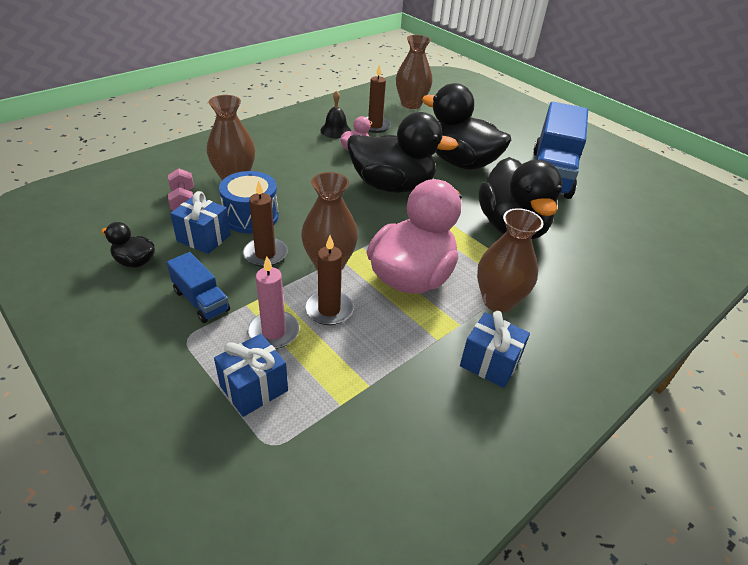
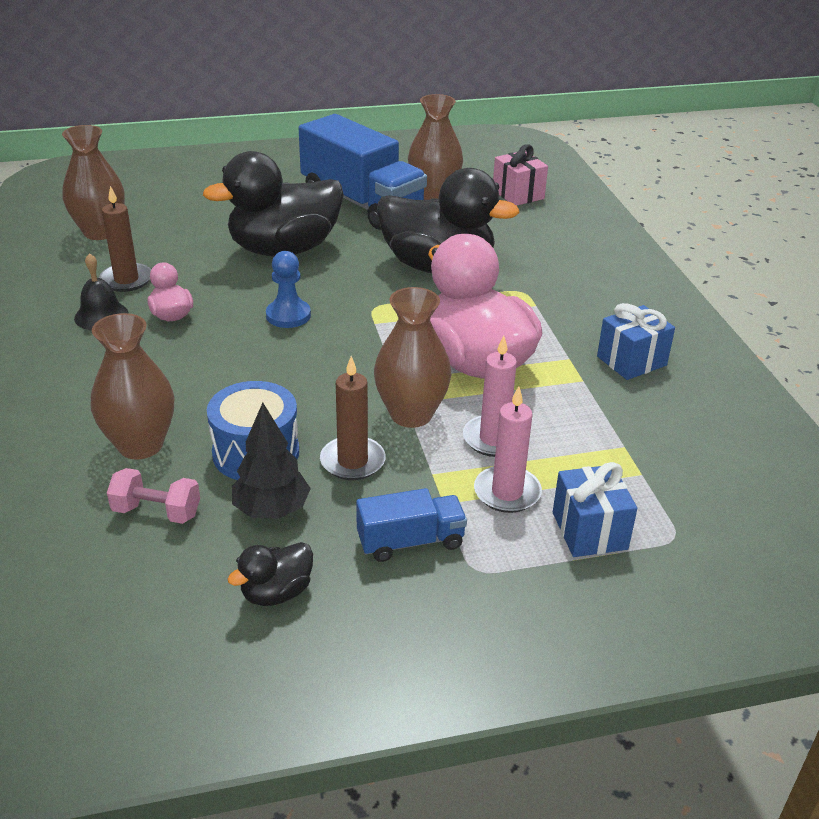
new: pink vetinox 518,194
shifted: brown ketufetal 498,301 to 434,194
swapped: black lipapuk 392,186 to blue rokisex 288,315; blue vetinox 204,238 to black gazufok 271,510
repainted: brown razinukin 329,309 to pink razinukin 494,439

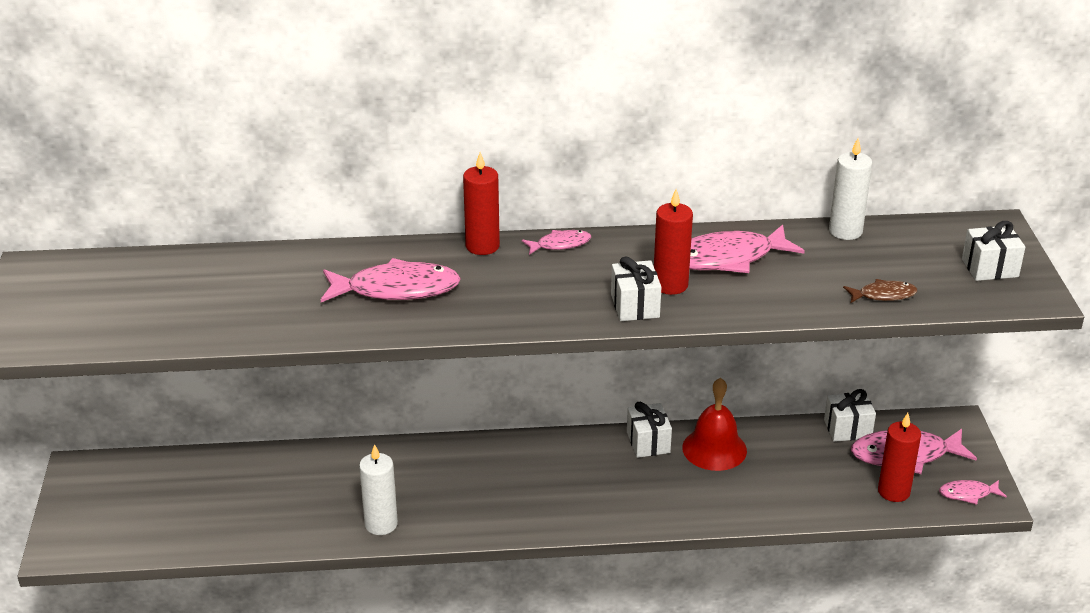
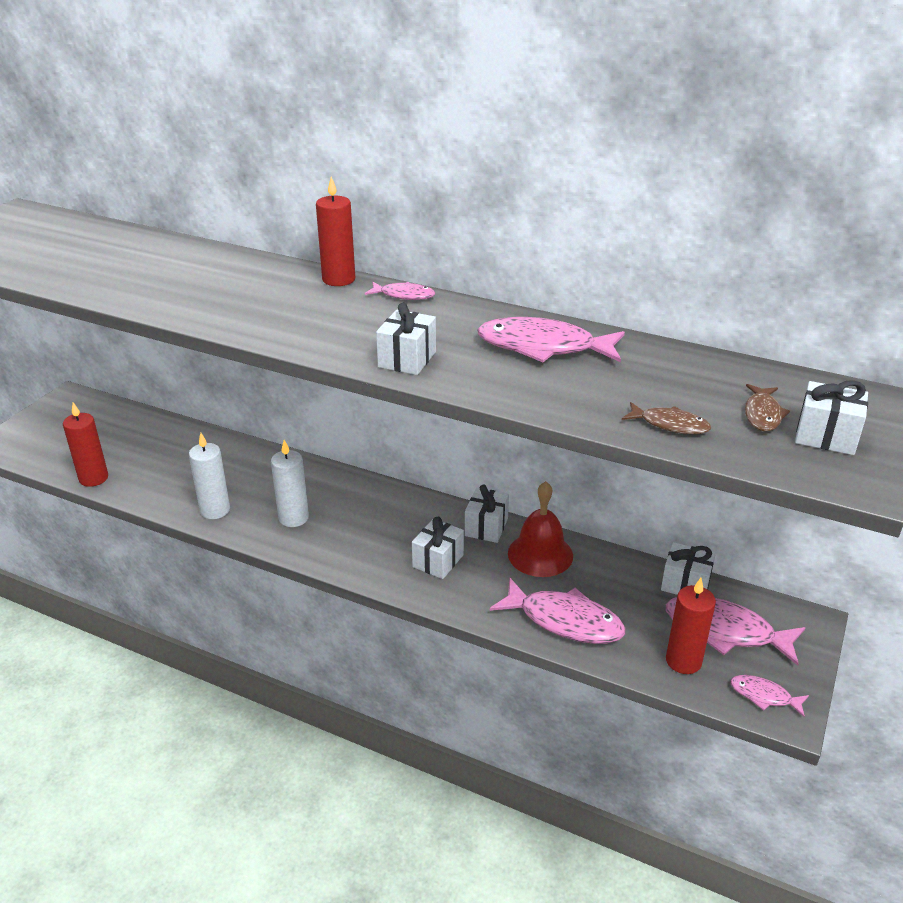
new: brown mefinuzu 762,414; white vetinox 438,561
shifted: white razinukin 845,231 to 293,518; red razinukin 670,285 to 93,478; pink mefinuzu 396,289 to 564,621

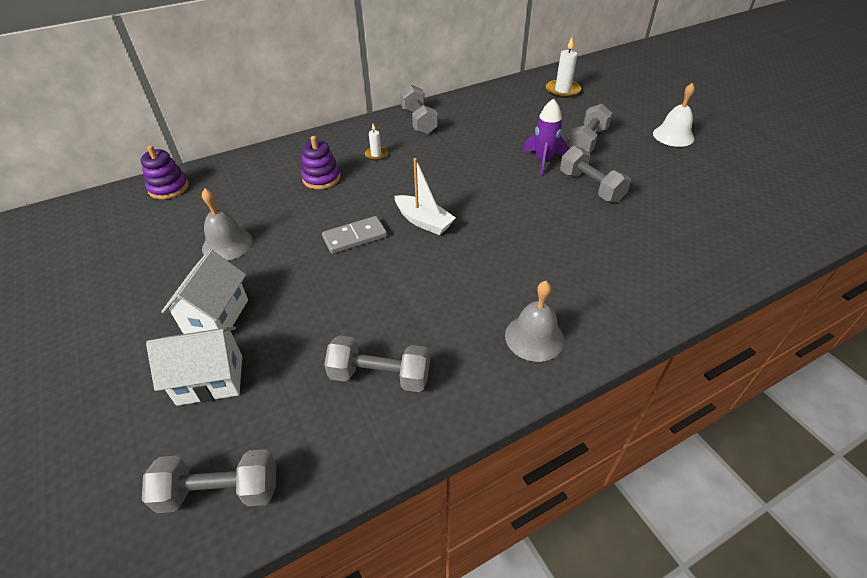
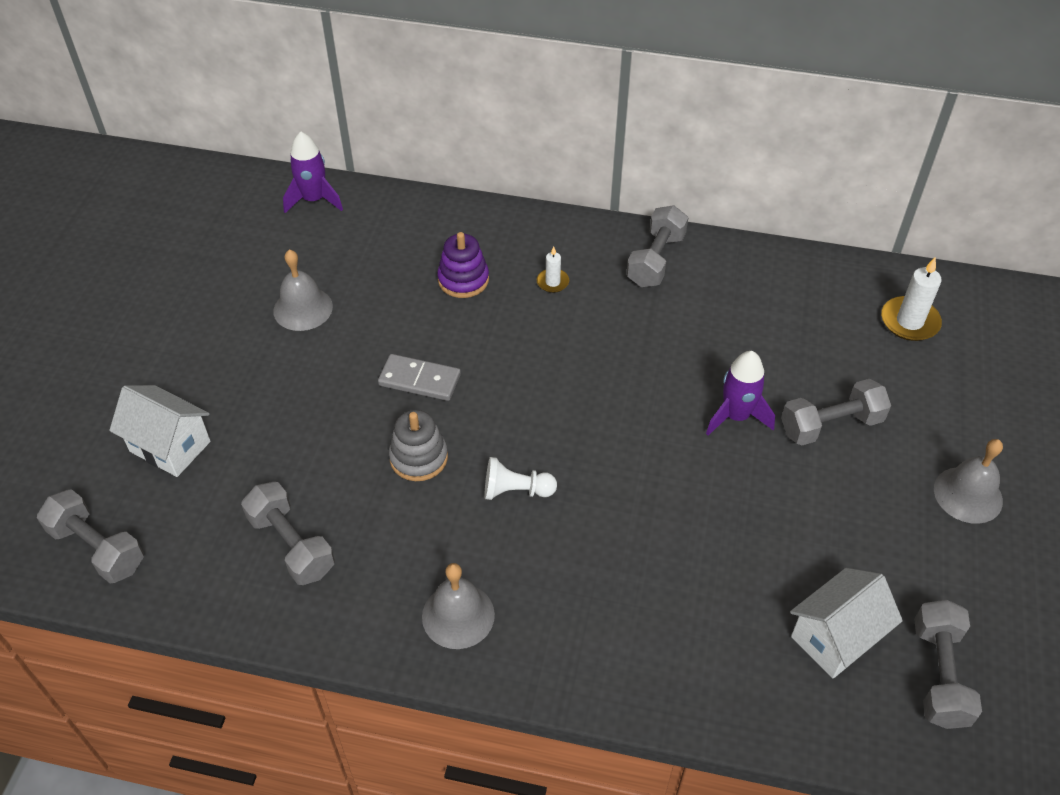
gone: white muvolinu 424,221
new: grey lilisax 418,457; white rokisex 515,490
shifted: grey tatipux 590,187 to 939,674; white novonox 216,316 to 835,637
swapped: purple lilisax 169,188 to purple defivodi 314,200
repainted: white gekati 673,136 to grey gekati 968,494

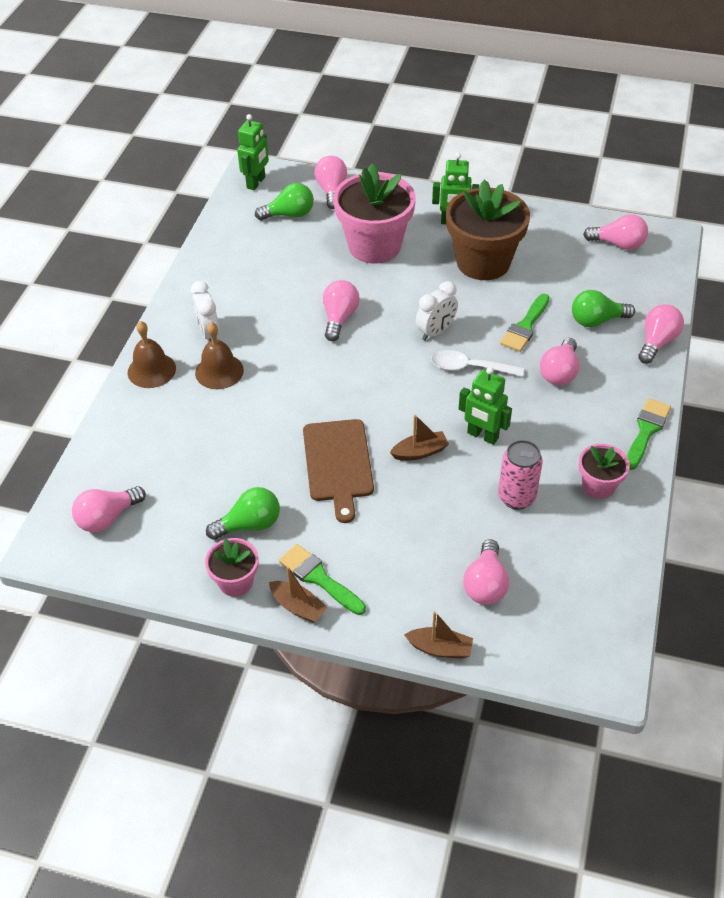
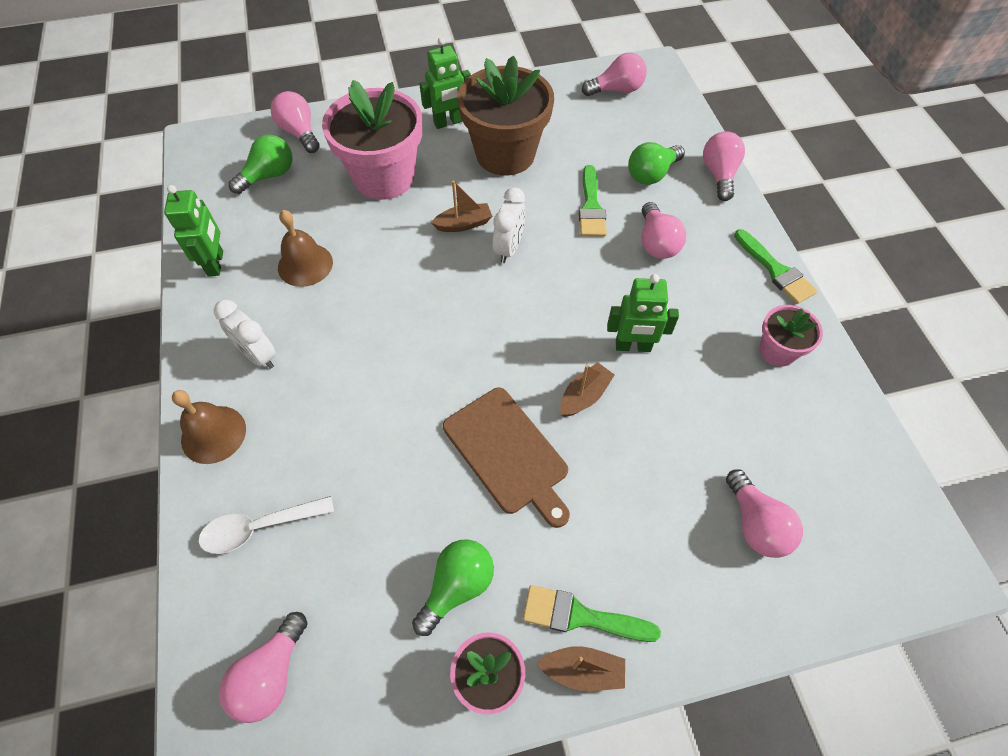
gone: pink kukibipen 339,318; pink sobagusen 516,497
shifted: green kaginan 256,183 to 216,263; brown gekati 219,371 to 305,264; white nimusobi 469,367 to 259,527; brown muvolinu 440,648 to 463,224
rotated: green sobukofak 646,431 = 776,270 150 degrees clockwise

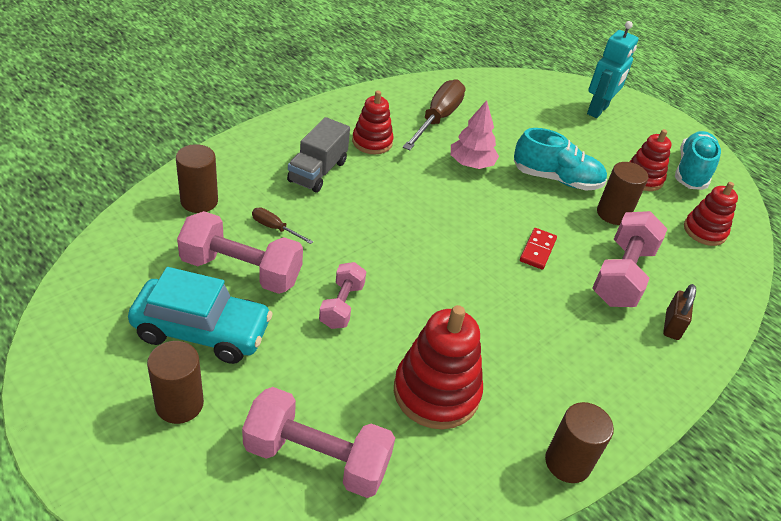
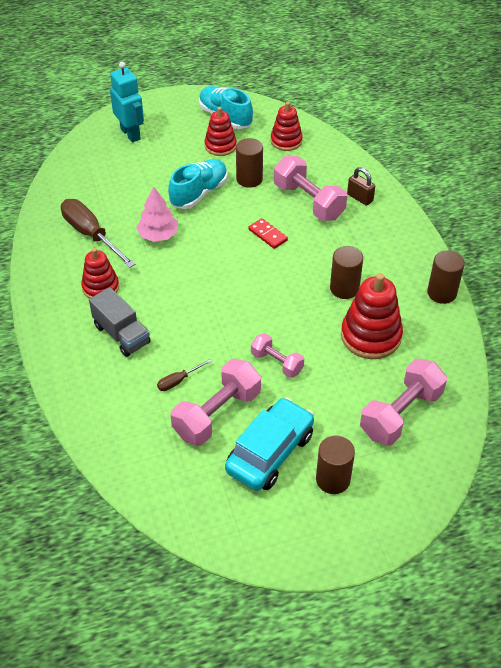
shifted: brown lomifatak 199,201 to 344,288

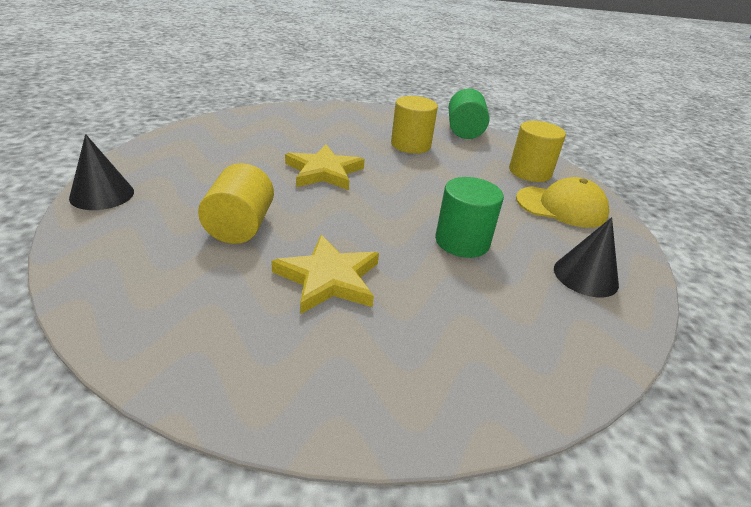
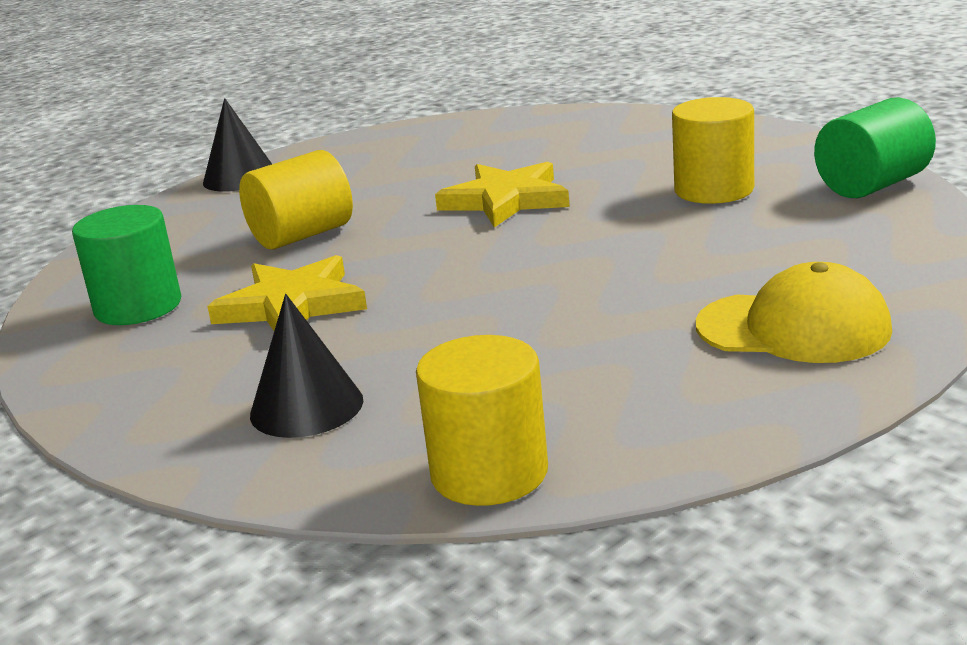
shifted: yellow lomifatak 530,172 to 489,473; green lomifatak 462,242 to 138,307; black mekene 585,276 to 306,407
rotated: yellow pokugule 561,207 = 793,328 45 degrees counterclockwise

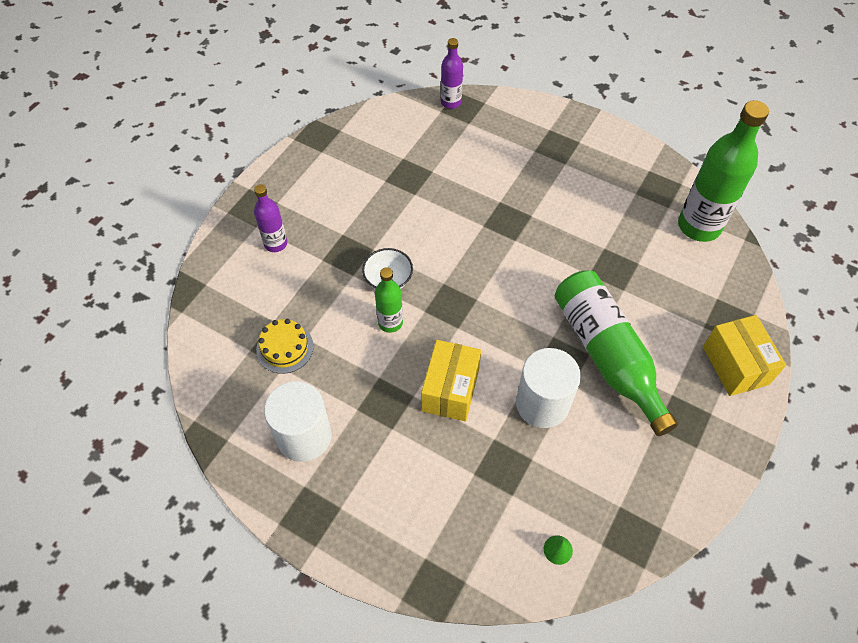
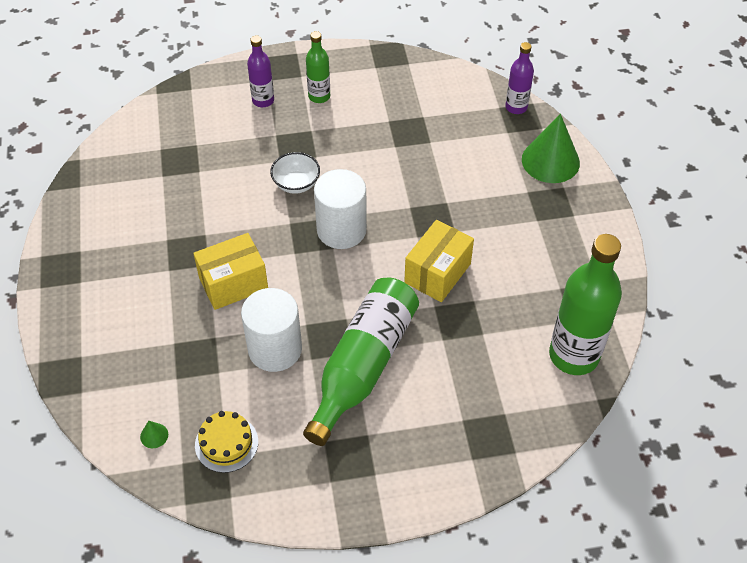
new: green mekene 550,161
shifted: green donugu 390,322 to 319,96; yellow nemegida 735,365 to 437,273; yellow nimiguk 285,348 to 226,443; white lomifatak 304,436 to 341,230

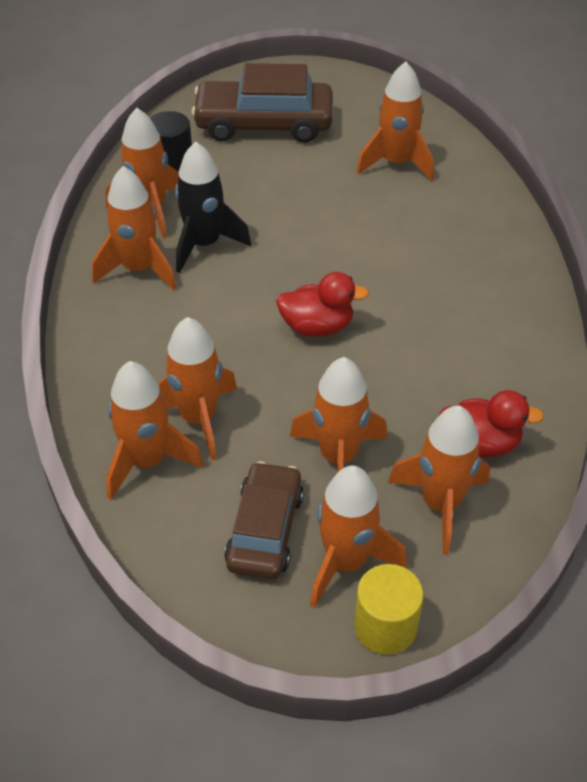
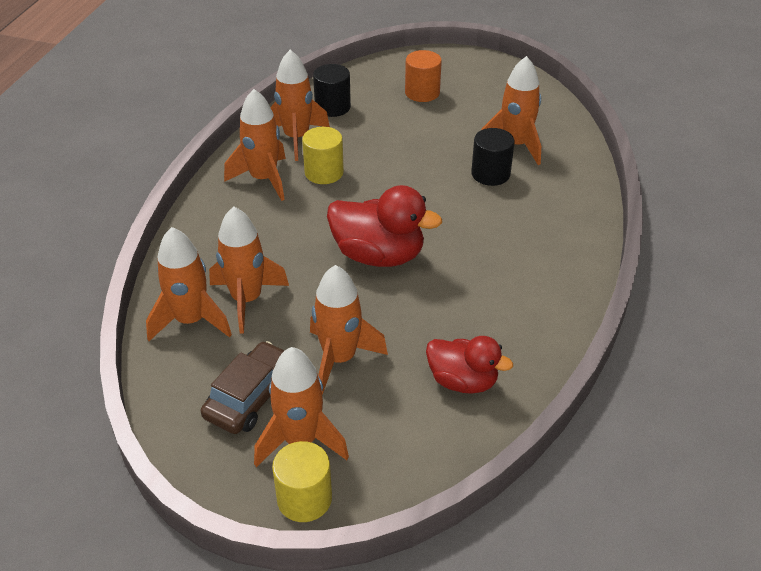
gone: orange defivodi 440,504
new: black lomifatak 490,174
swapped: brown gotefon 264,123 to orange lomifatak 422,93; black defivodi 204,244 to yellow lomifatak 324,172
scaled: red lipapuk 317,327 = 378,255 x1.50

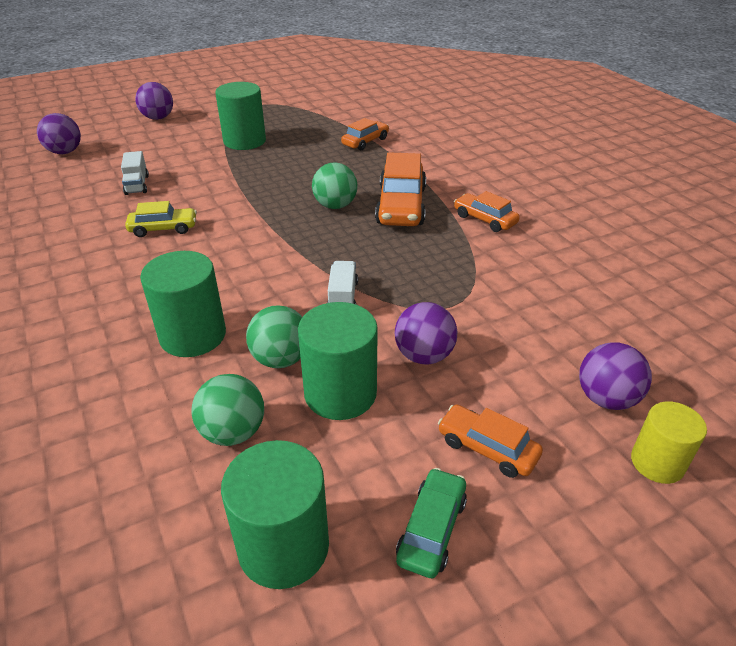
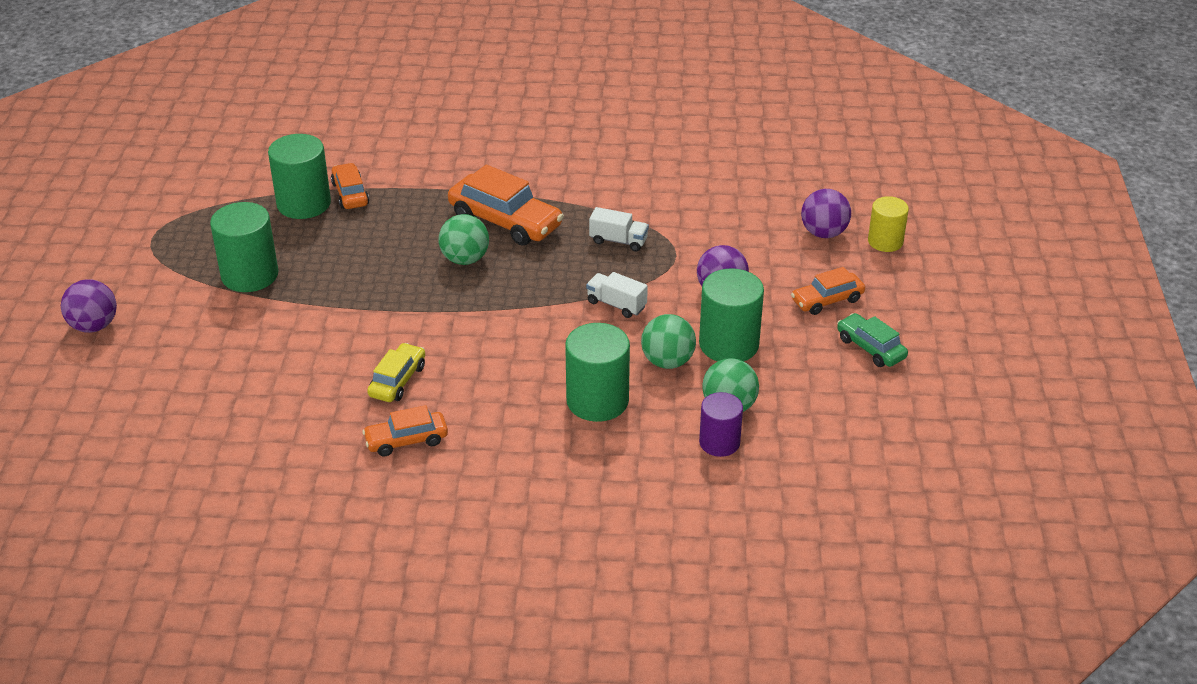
gone: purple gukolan 65,152
new: purple lomifatak 719,442
shifted: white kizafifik 137,185 to 618,241; orange gotefon 484,219 to 406,440; green lomifatak 283,546 to 304,203

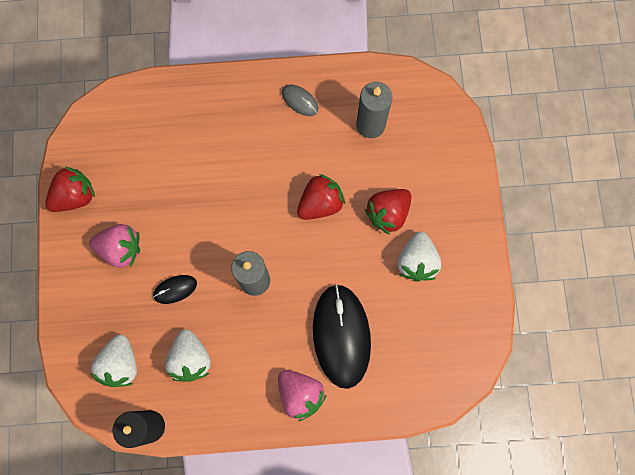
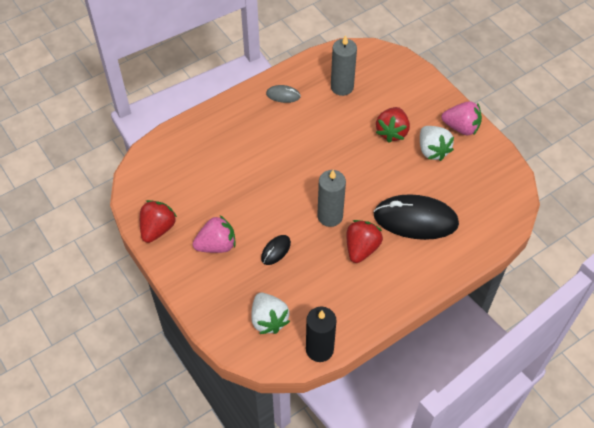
gone: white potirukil 190,359
shifted: red potirukil 320,203 to 361,248; pink potirukil 300,394 to 461,127
rotated: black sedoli 341,336 = 415,219 45 degrees counterclockwise

